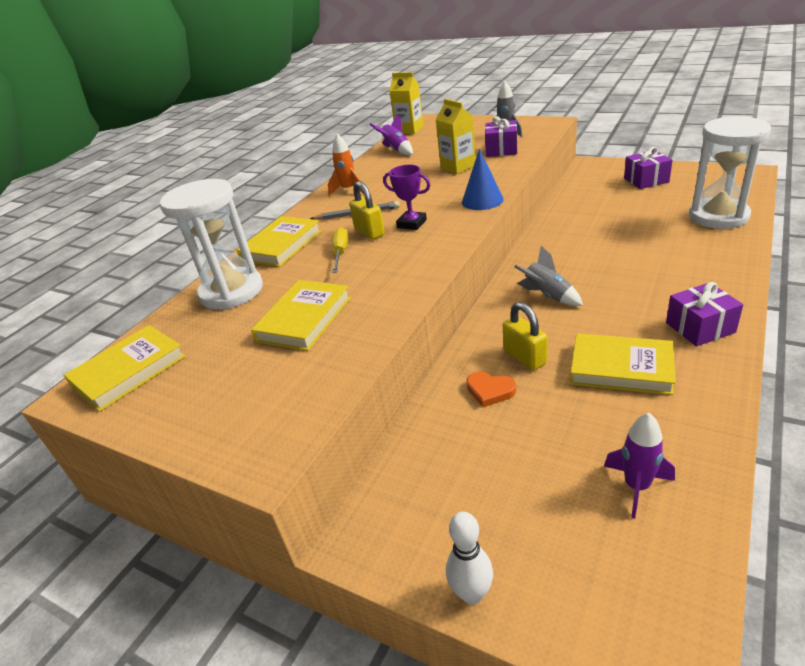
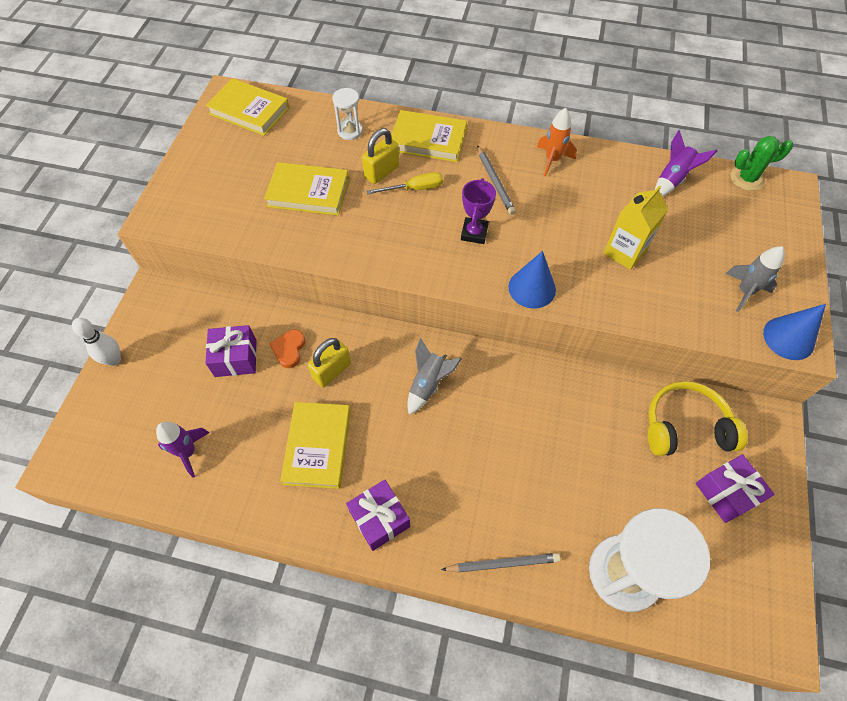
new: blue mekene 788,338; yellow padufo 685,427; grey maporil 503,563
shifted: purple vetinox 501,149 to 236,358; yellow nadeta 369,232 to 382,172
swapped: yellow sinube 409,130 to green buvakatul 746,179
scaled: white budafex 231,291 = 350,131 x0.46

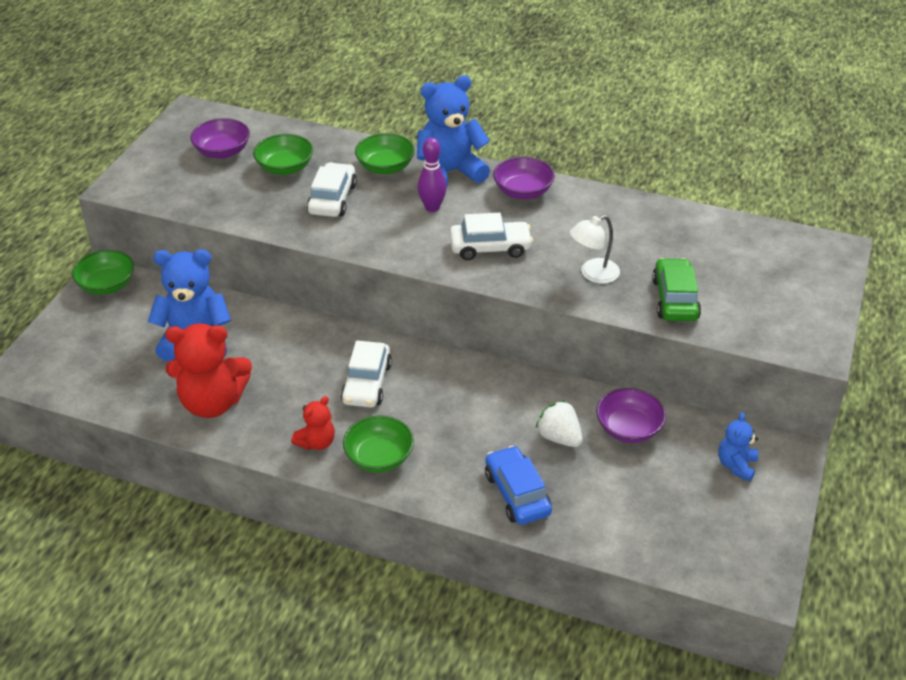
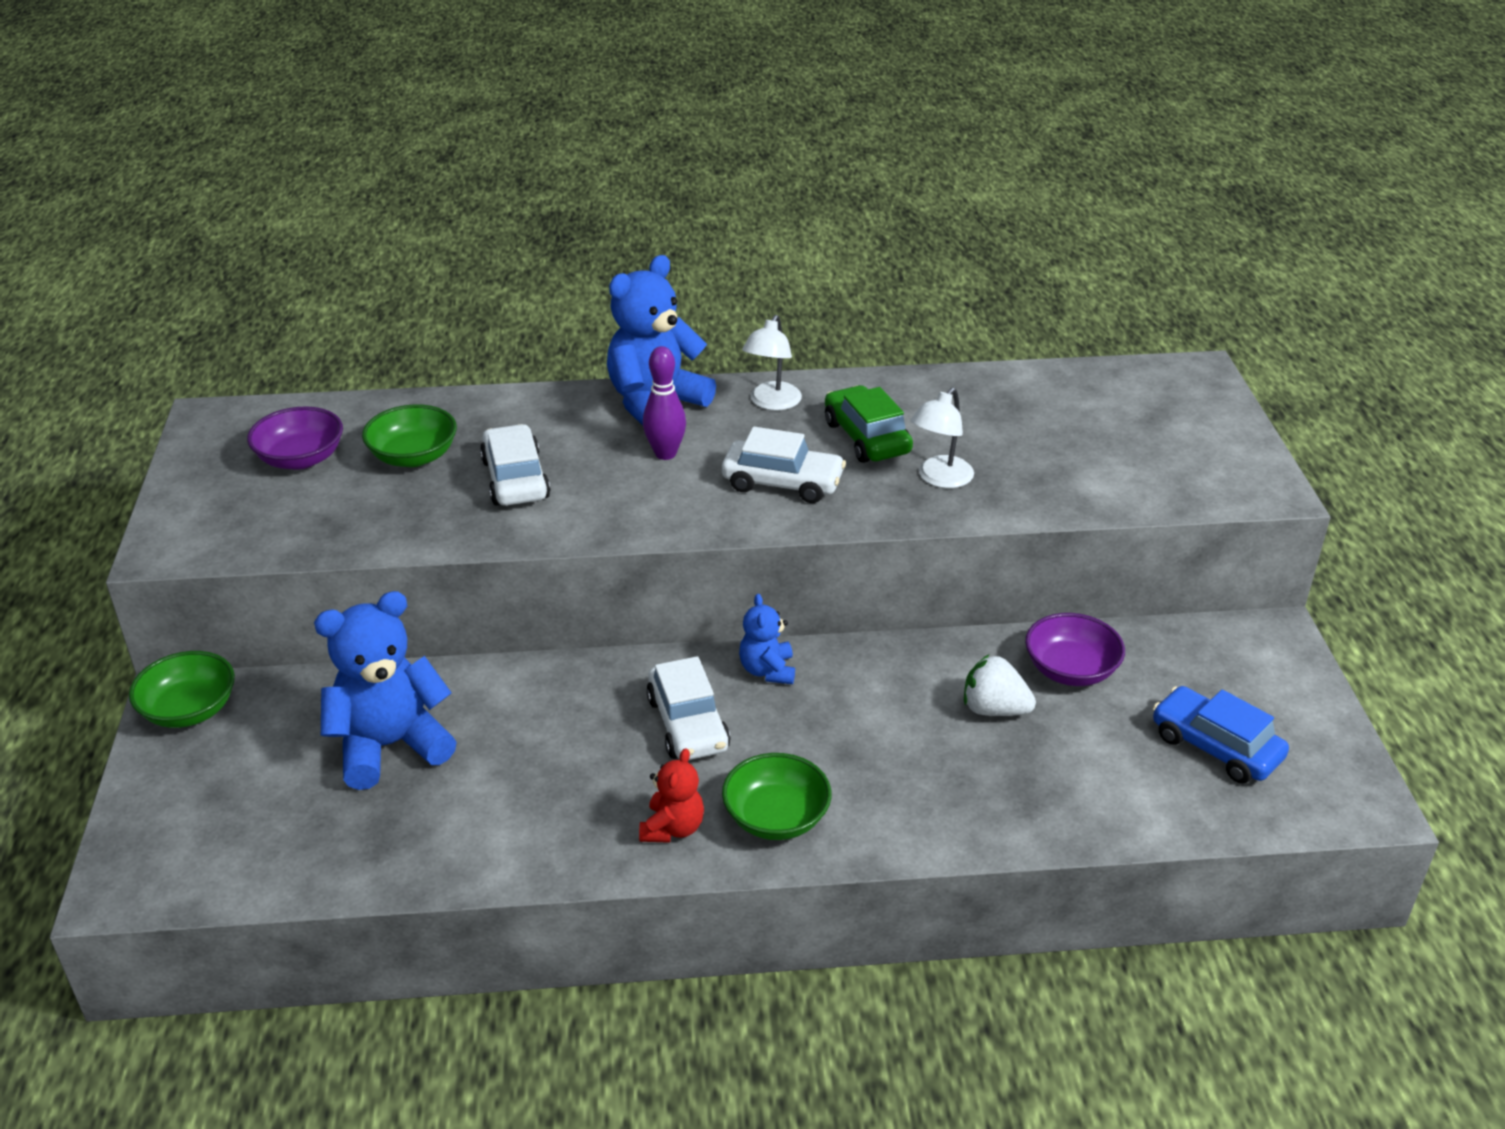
gone: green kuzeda 385,167; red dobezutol 212,403
shifted: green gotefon 674,299 to 866,437; blue dobezutol 736,465 to 767,670; blue gotefon 517,493 to 1215,747
swapped: purple kuzeda 523,191 to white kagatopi 772,403
rotated: white gotefon 490,247 = 782,483 45 degrees clockwise

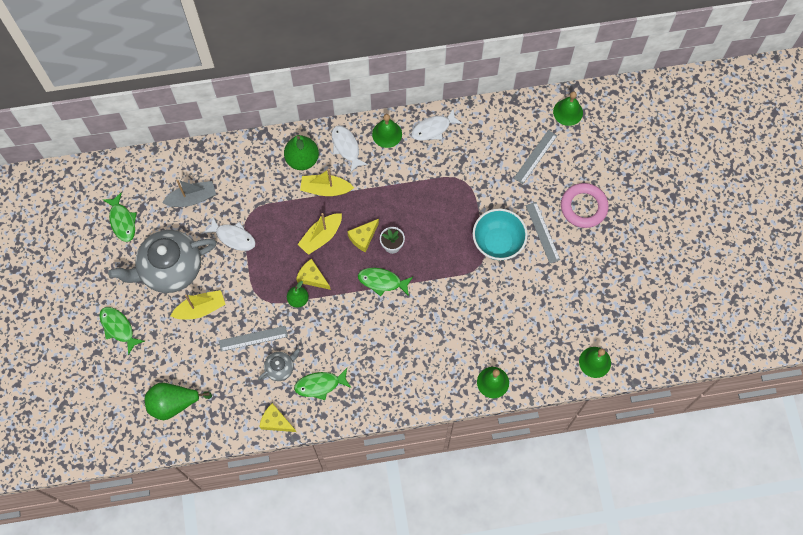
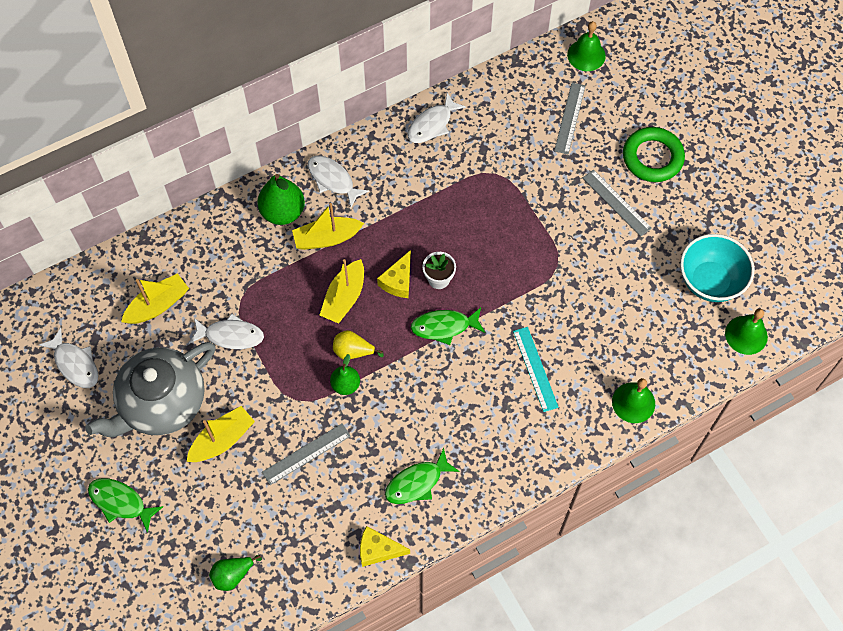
gone: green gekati 387,134; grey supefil 280,368
new: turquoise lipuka 535,369
shifted: turquoise kuzeda 498,242 to 710,281
swapped: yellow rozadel 312,277 to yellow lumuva 353,351
repainted: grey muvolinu 192,198 to yellow muvolinu 158,305; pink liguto 583,207 to green liguto 652,157; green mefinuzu 122,221 to white mefinuzu 75,364
scaled: green lumuva 174,404 = 233,575 x0.60

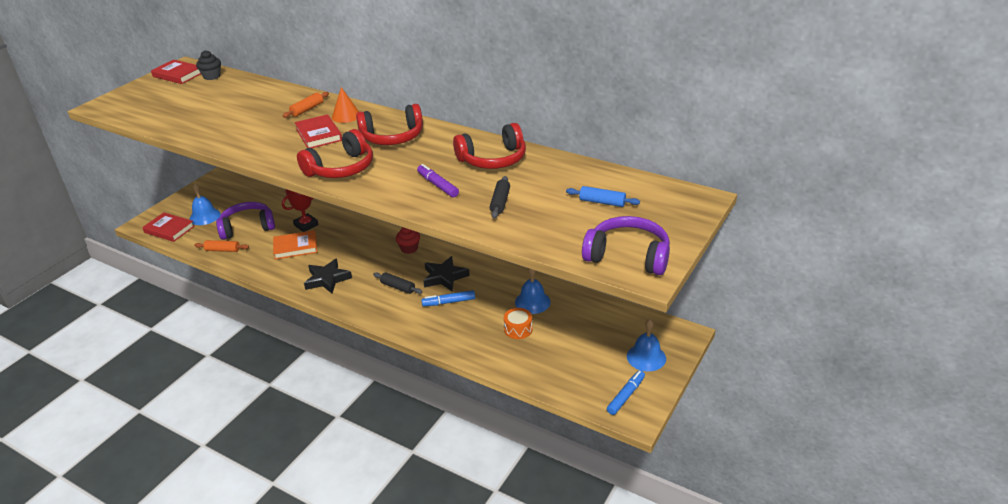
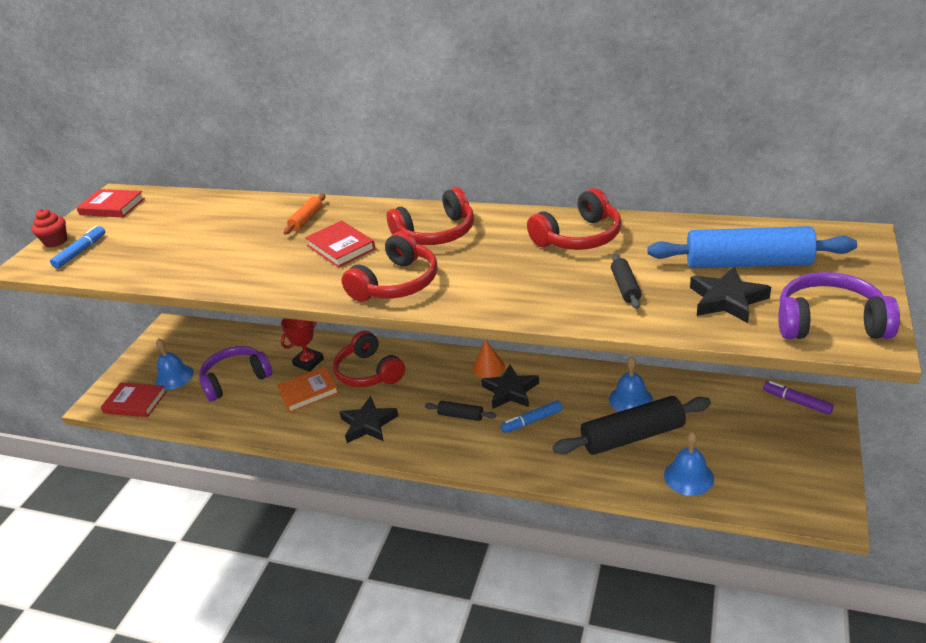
gone: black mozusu 212,76; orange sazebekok 222,250
new: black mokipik 727,300; red padufo 369,372
shifted: orange mekene 346,116 to 488,367; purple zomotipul 438,185 to 796,402; red mozusu 409,249 to 56,241; blue gekati 646,357 to 688,477; blue zomotipul 626,396 to 81,252
swapped: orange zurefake 518,329 to black sazebekok 632,436
scaled: blue sazebekok 602,202 = 747,263 x2.12

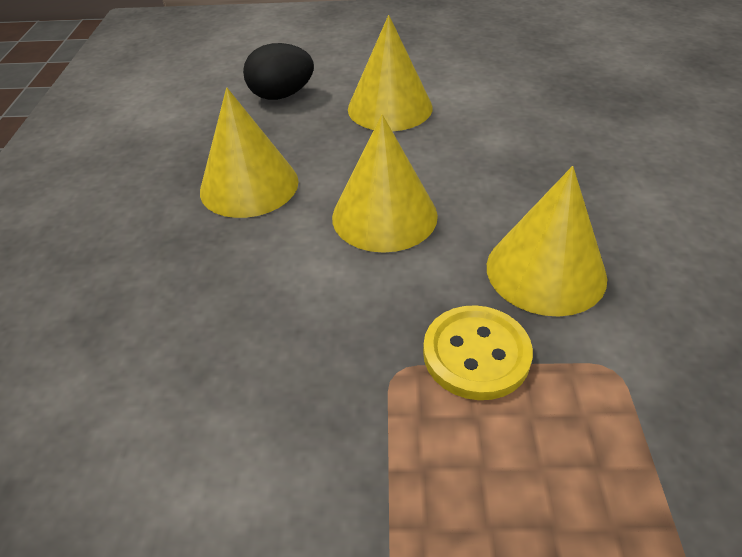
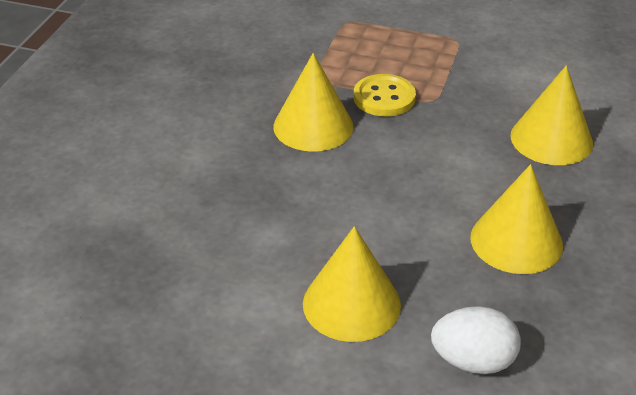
shifted: yellow mekene 384,216 to 551,139
repainted: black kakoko 281,95 to white kakoko 473,361

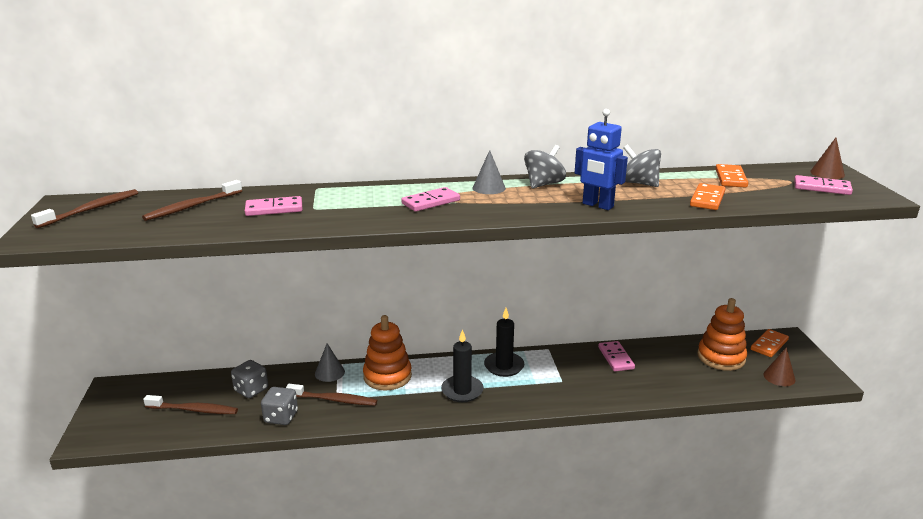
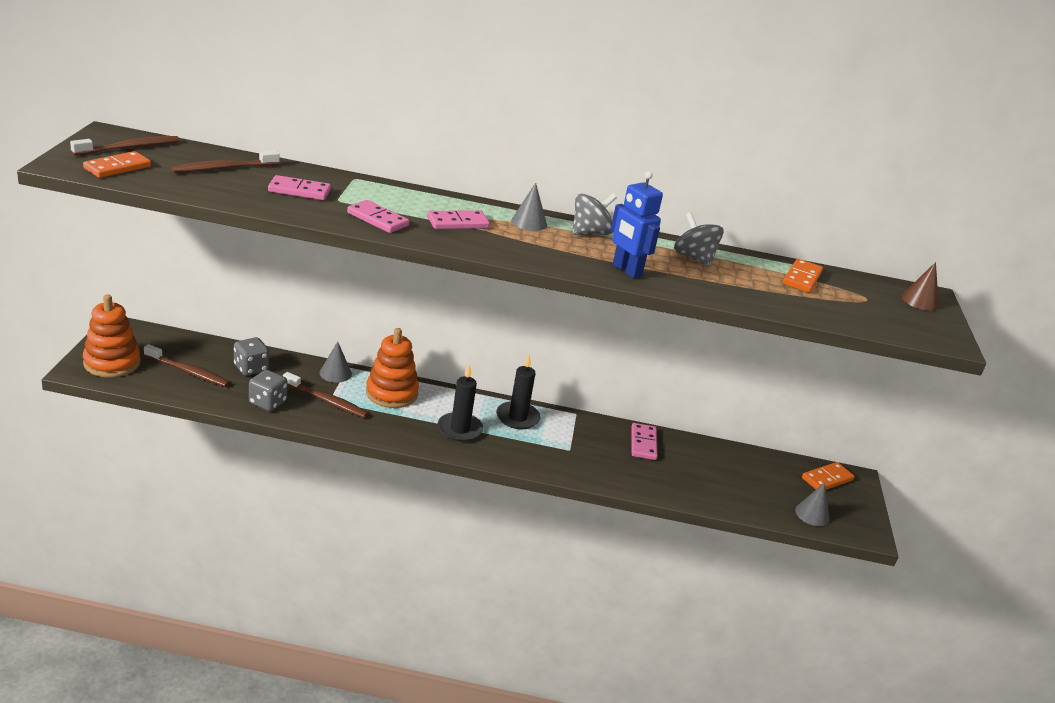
shifted: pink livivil 821,188 to 377,219; orange livivil 707,199 to 117,167; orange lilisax 721,357 to 112,363
repainted: brown mekene 779,377 to grey mekene 812,514

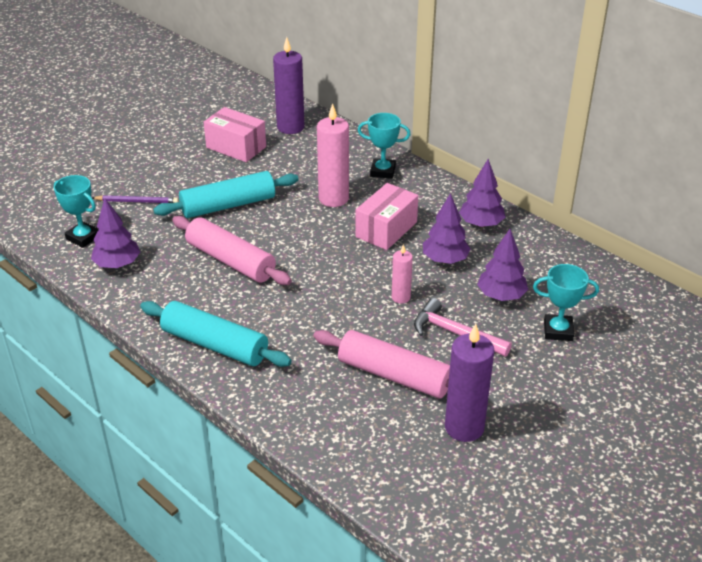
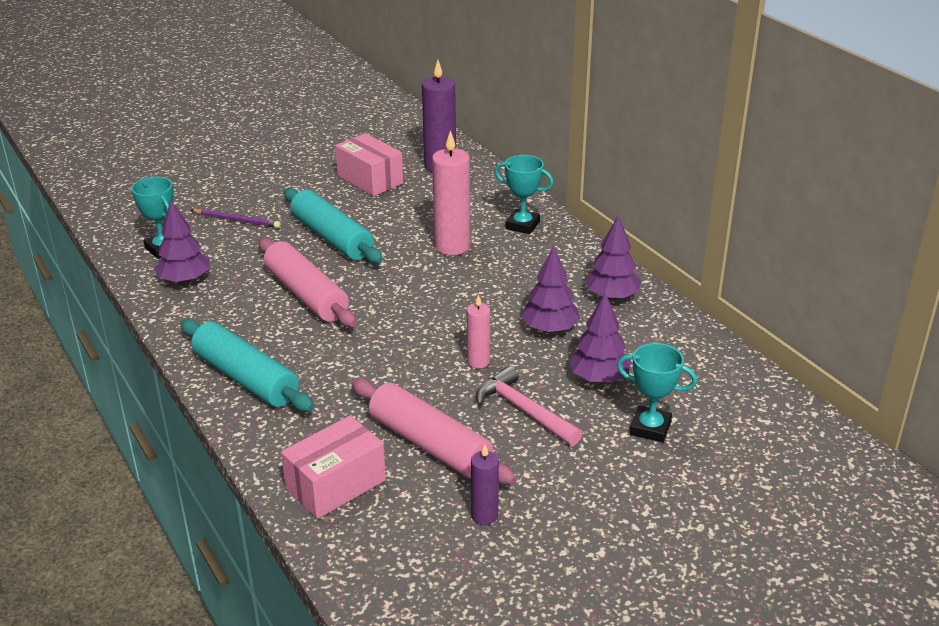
shifted: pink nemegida 386,229 to 336,485
rotated: turquoise sazebekok 228,205 = 332,237 60 degrees clockwise
scaled: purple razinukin 464,427 = 484,516 x0.55

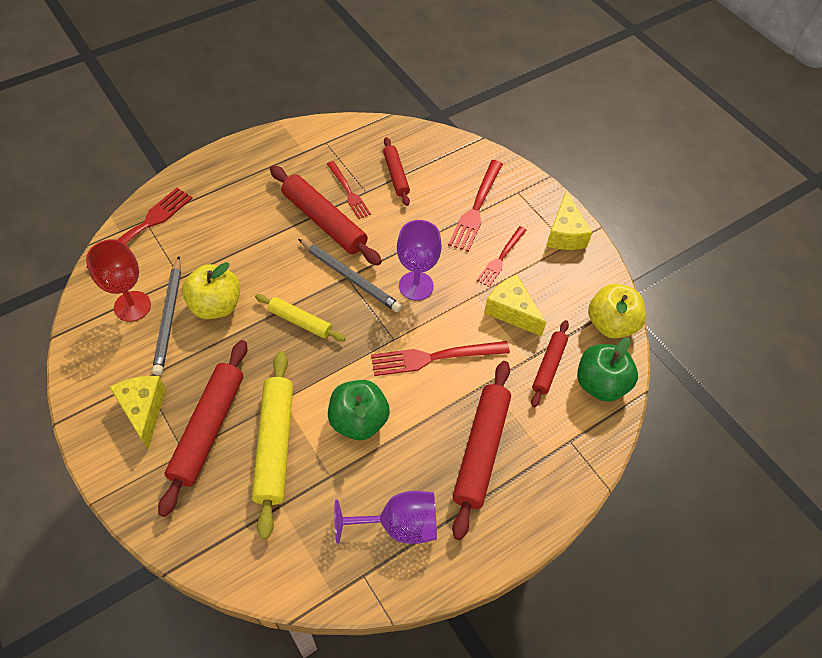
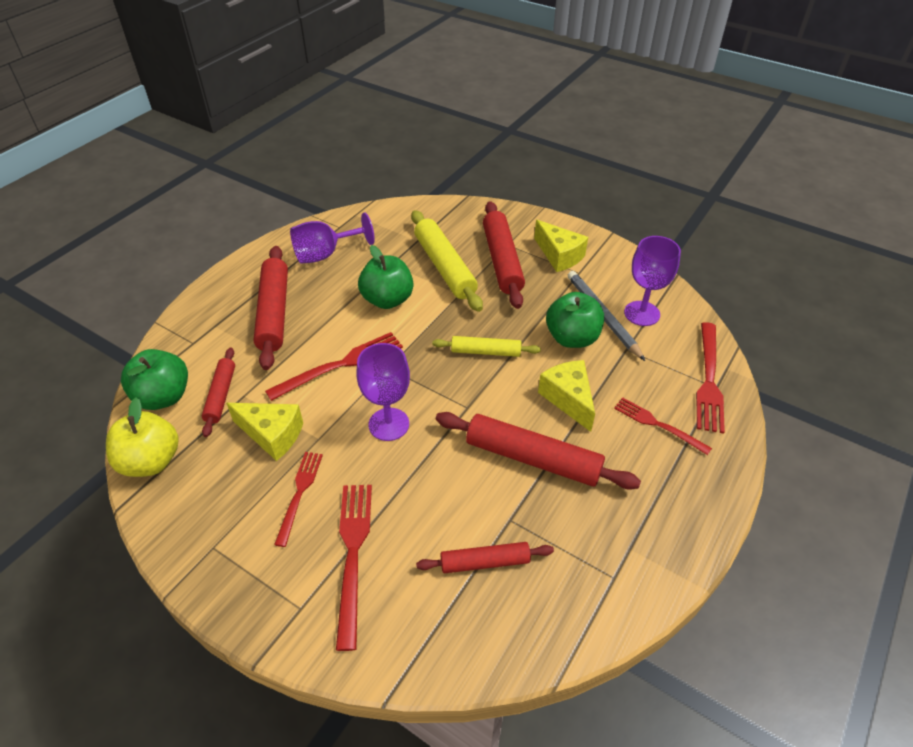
gone: grey maporil 350,277
shifted: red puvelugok 348,192 to 657,425; yellow rozadel 565,234 to 568,399
repainted: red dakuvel 132,306 to purple dakuvel 642,313; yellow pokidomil 216,305 to green pokidomil 572,338
rotated: red sazebekok 396,175 = 485,562 60 degrees counterclockwise

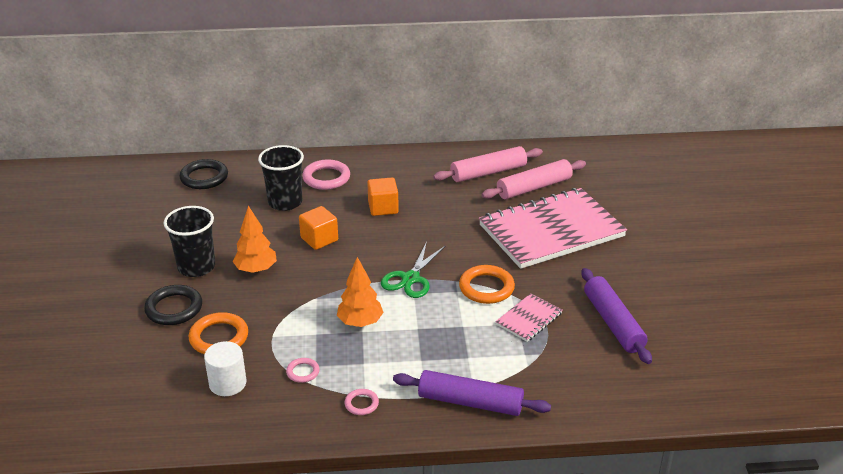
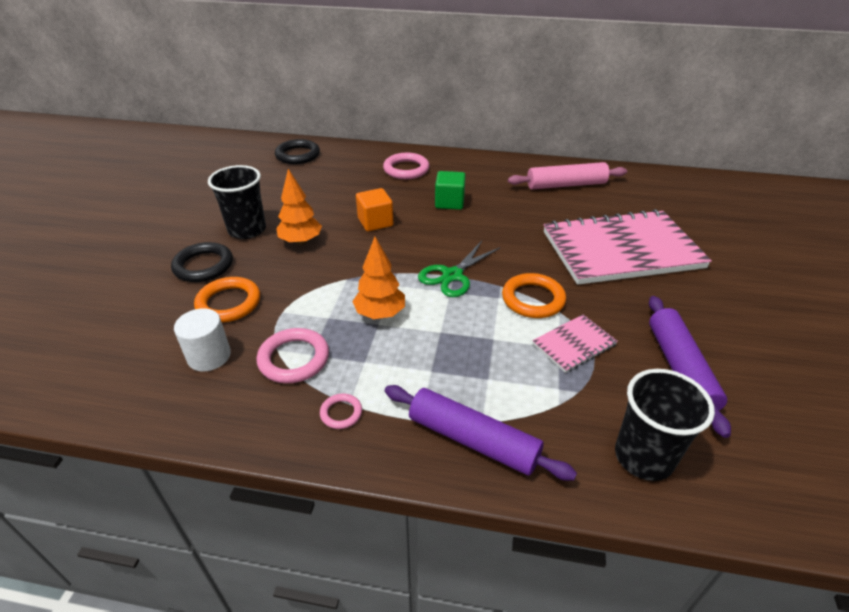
gone: pink sazebekok 534,187
shifted: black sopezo 285,202 to 643,457
repainted: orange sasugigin 383,208 to green sasugigin 449,202
scaled: pink liguto 303,372 = 294,359 x1.85

